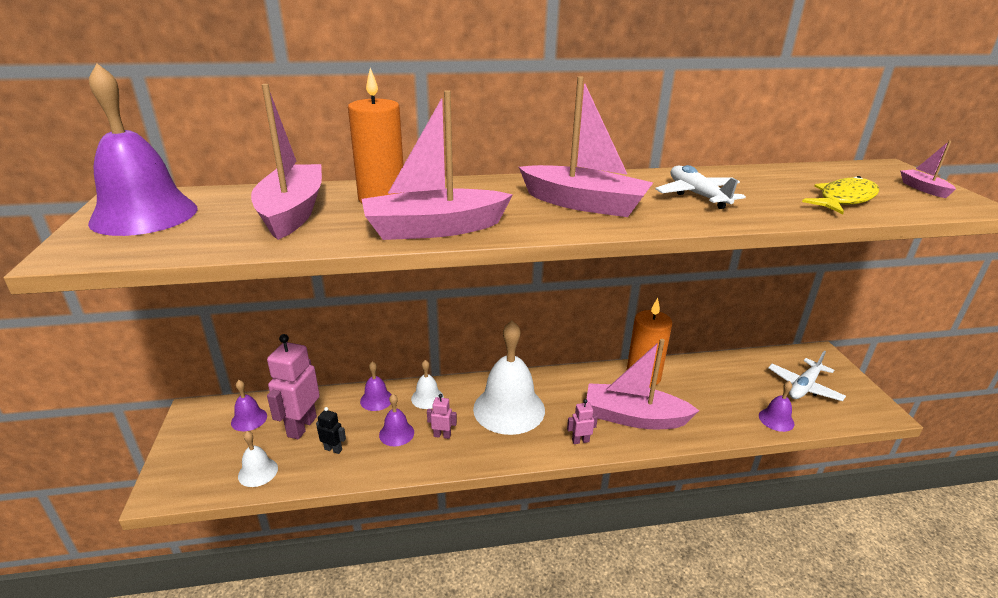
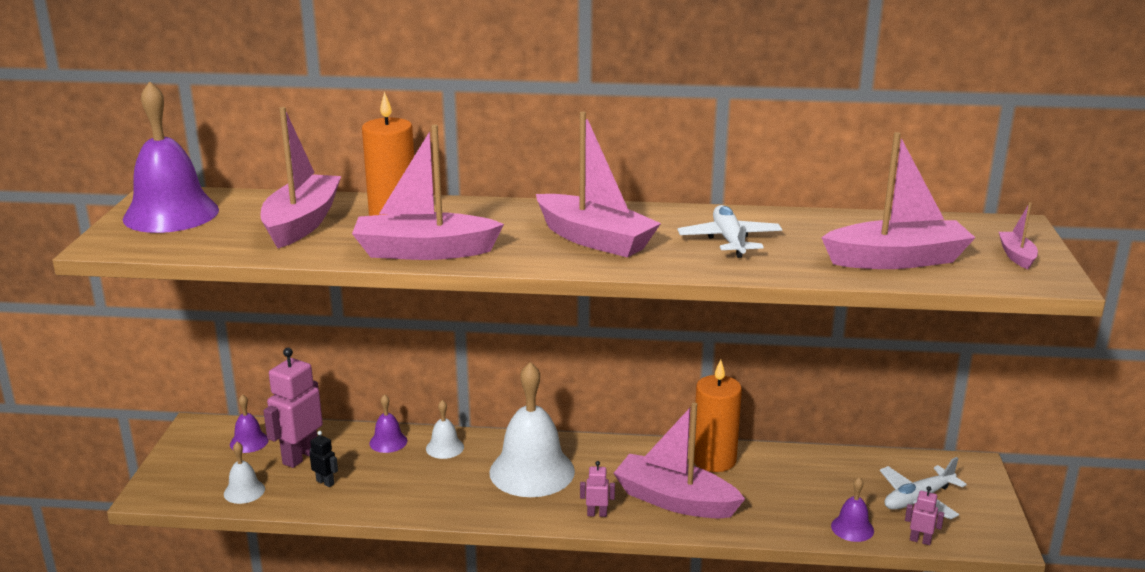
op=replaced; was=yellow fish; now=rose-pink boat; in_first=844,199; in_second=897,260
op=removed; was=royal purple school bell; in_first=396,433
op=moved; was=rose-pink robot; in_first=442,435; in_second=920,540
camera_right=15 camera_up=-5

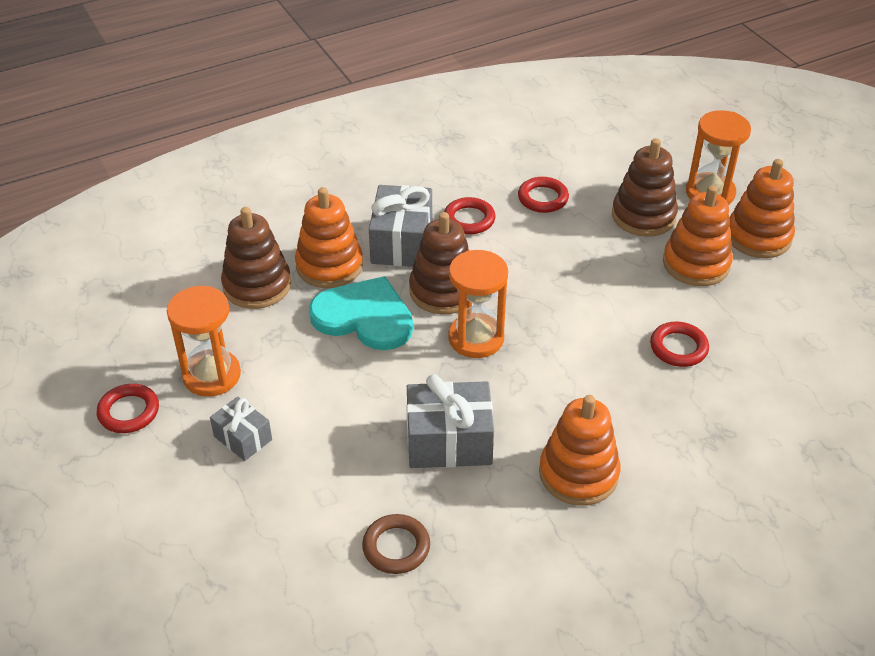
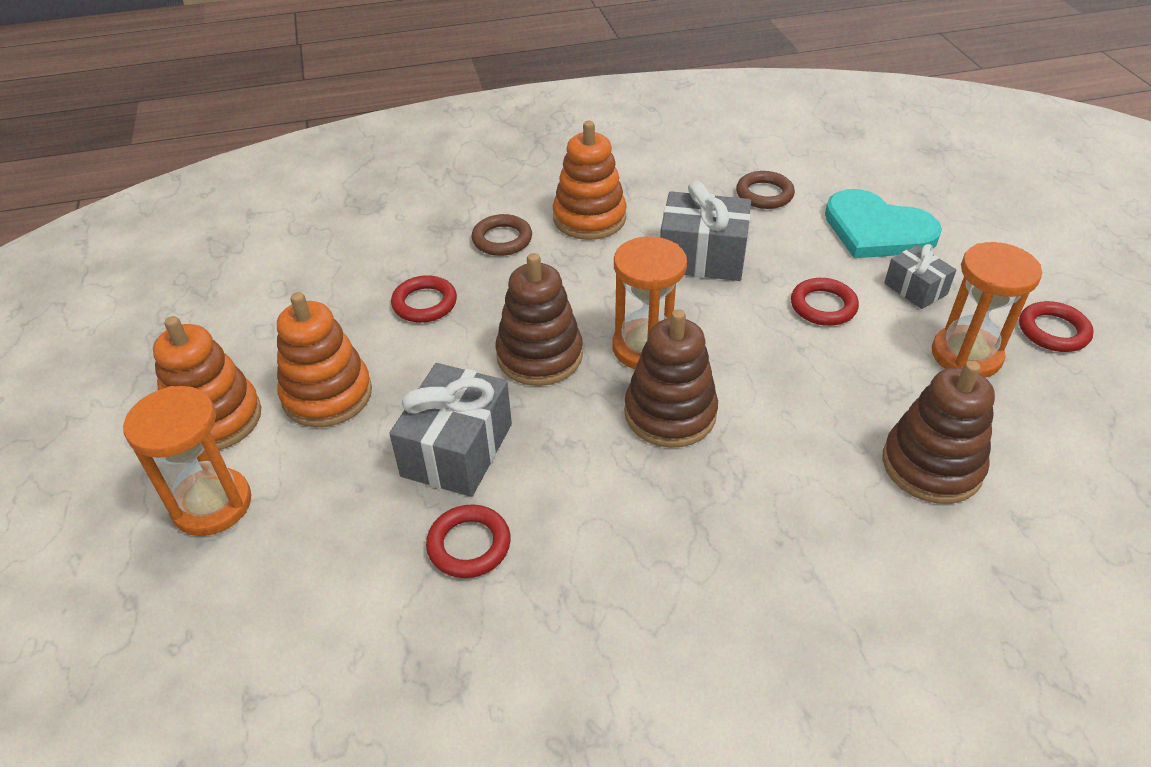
op=moved; was=brown stacking toy; in_first=643,216; in_second=539,356
op=moved; was=grey wrapped gift; in_first=402,243; in_second=457,450
op=removed; was=orange stacking toy; in_first=329,266
op=moved; was=scarlet torus; in_first=469,219; in_second=823,306
op=moved; was=teal heart shape; in_first=364,317; in_second=877,230
op=added; now=brown torus; in_second=502,239
camera_right=-165 camera_up=0

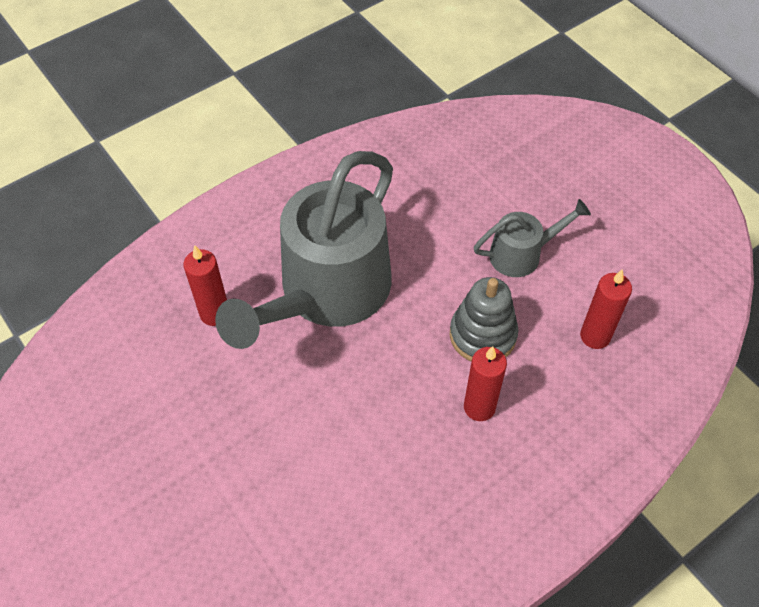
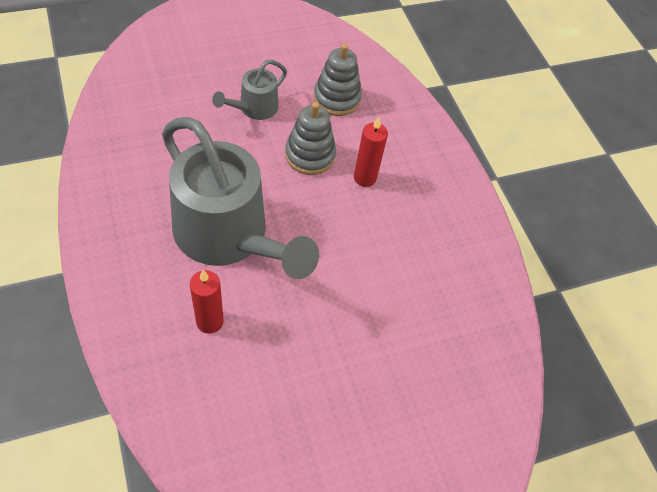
op=turned; was=grey watering can; in_first=522,254; in_second=254,108; clockwise=-135
op=replaced; was=scarlet candle; now=grey stacking toy; in_first=595,336; in_second=337,98
camera_right=-80 camera_up=0

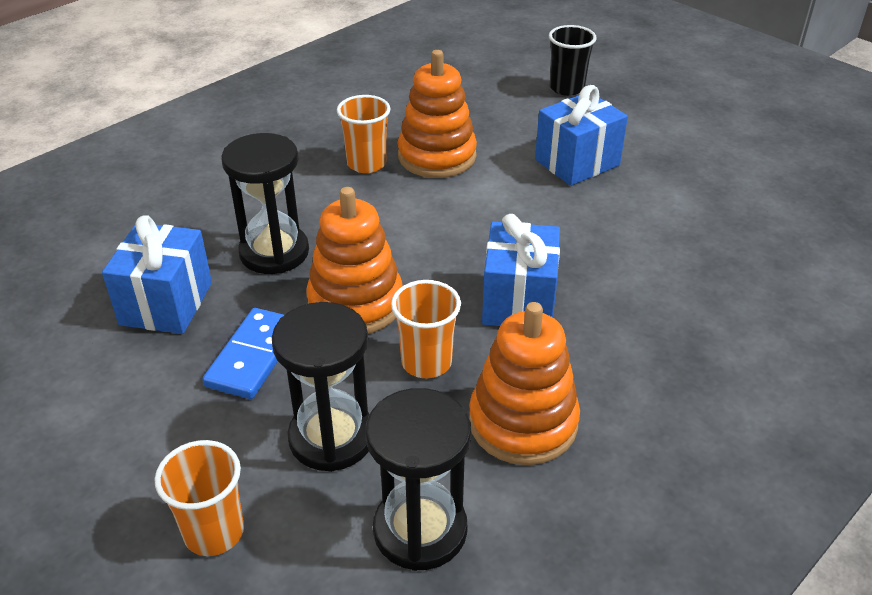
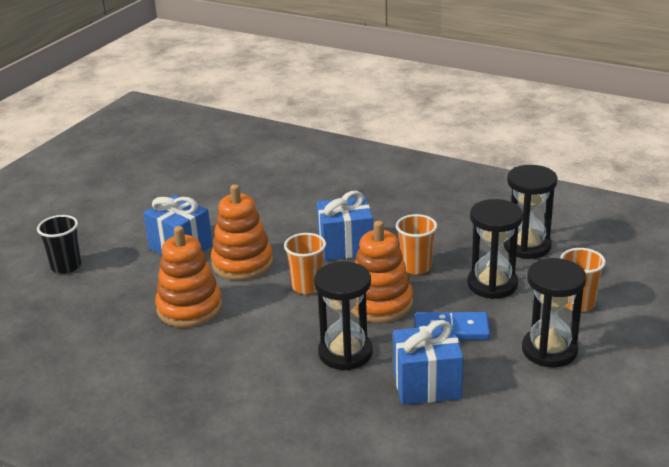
op=moved; was=orange beaker; in_first=366,164; in_second=307,286
op=moved; was=orange stacking toy; in_first=523,422; in_second=242,263
op=added; now=ebony sand timer; in_second=549,350
camera_right=-105 camera_up=-10

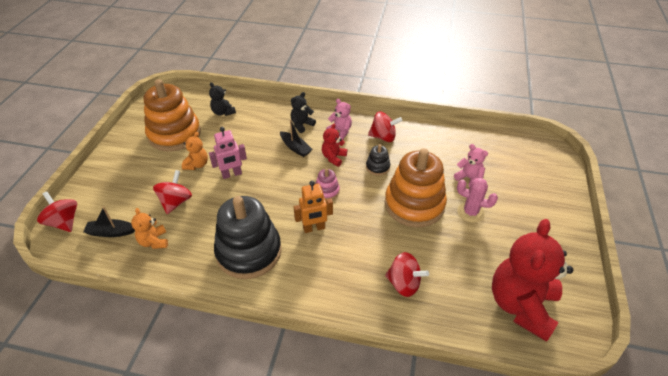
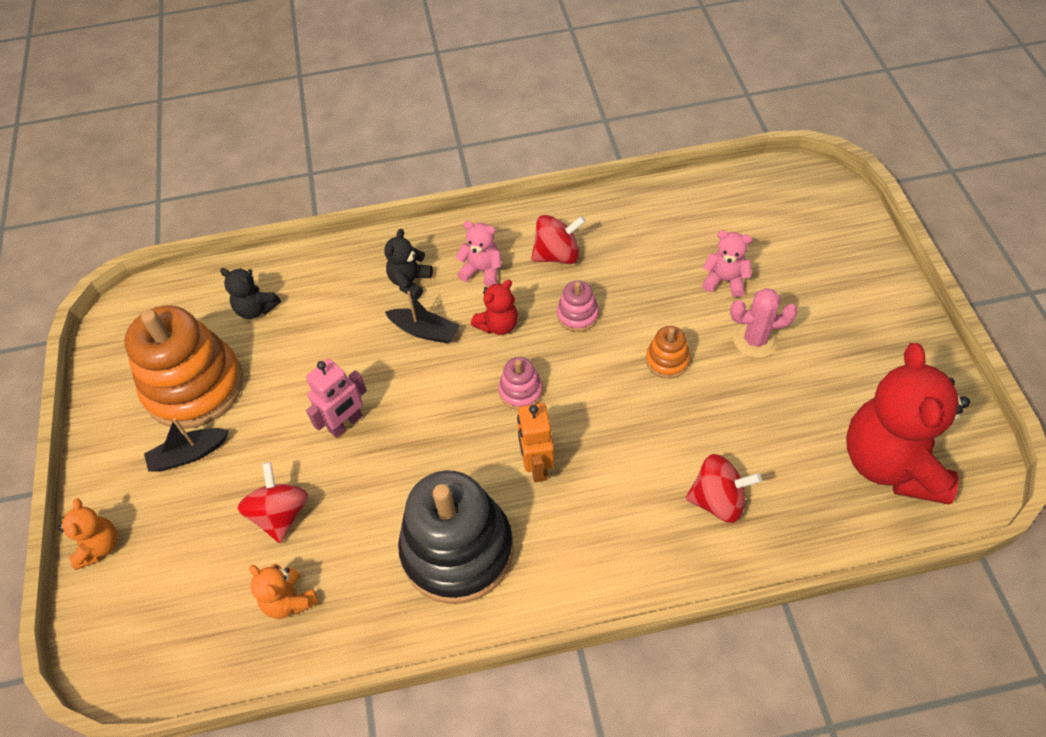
op=turned; was=scarlet stuffed bear; in_first=333,157; in_second=498,325; clockwise=-135
op=moved; was=orange stuffed bear; in_first=197,165; in_second=99,546
op=recoloured; was=ebony stacking toy; now=rose-pink stacking toy; in_first=377,167; in_second=577,315
op=resized; was=orange stacking toy; in_first=414,204; in_second=667,360; ratio=0.43
op=turned; was=orange robot; in_first=314,228; in_second=537,465; clockwise=120
op=removed; was=scarlet spinning top; in_first=64,222
op=moved; was=ebony boat; in_first=111,232; in_second=189,454
camera_right=-20 camera_up=10

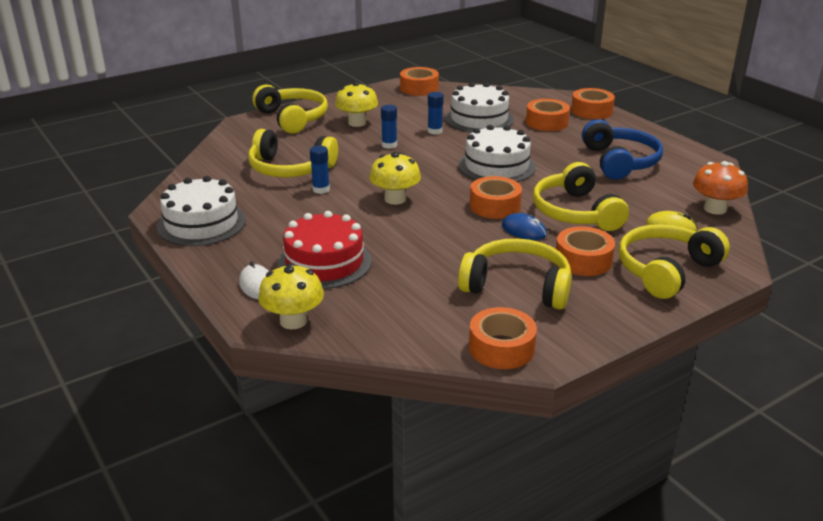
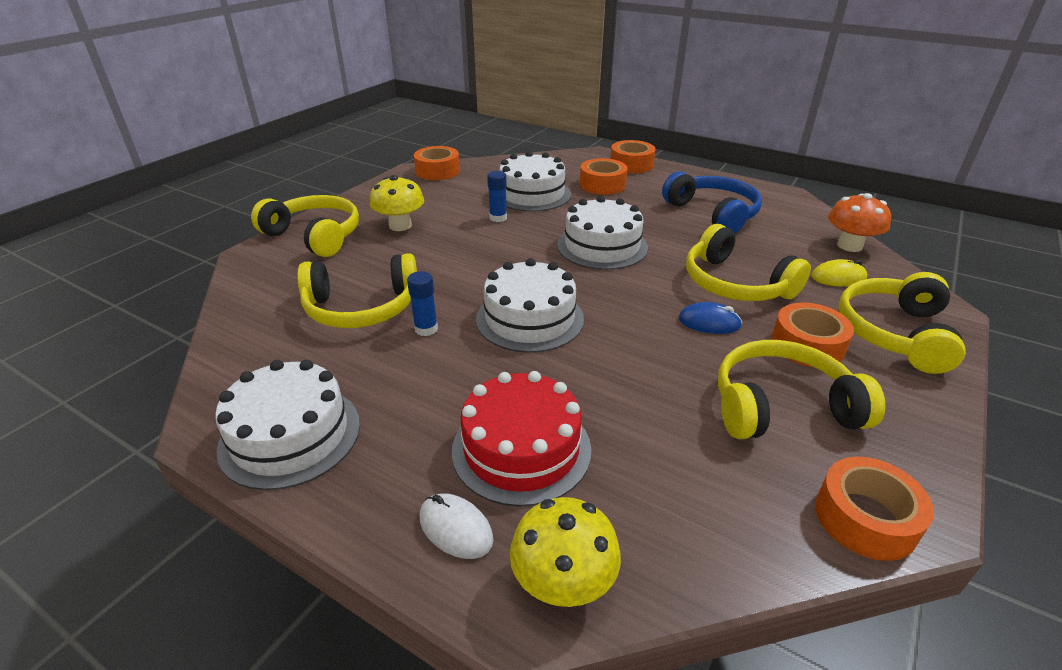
op=removed; was=cobalt stick of glue; in_first=389,145
op=replaced; was=yellow fungus; now=pure white layer cake; in_first=395,199; in_second=529,318
op=removed; was=orange tape; in_first=495,206
camera_right=-25 camera_up=5

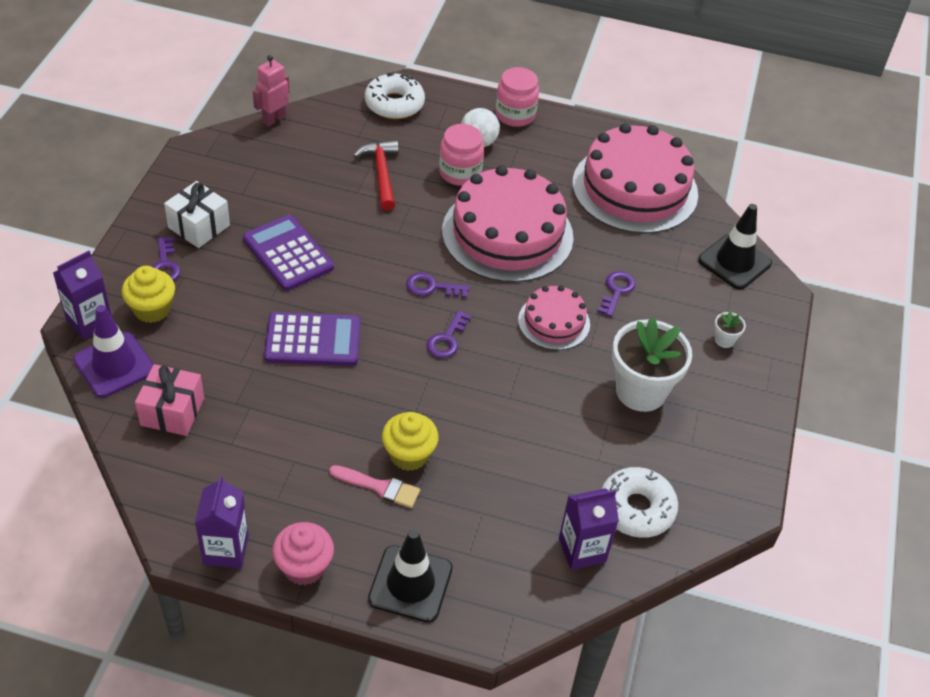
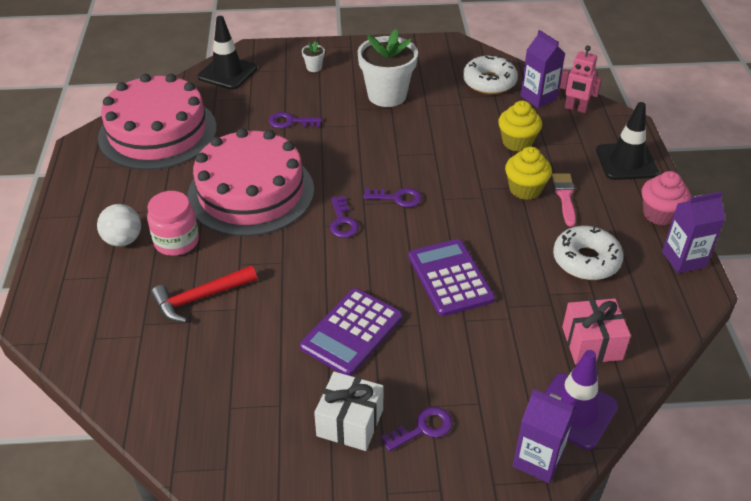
op=moved; was=rose-pink robot; in_first=274,119; in_second=575,108
op=removed; was=rose-pink jam jar; in_first=515,115
op=moved; was=pure white glazed donut; in_first=394,104; in_second=586,260
op=moved; was=yellow cupcake; in_first=152,309; in_second=517,142
op=removed; was=rose-pink layer cake; in_first=554,322
camera_right=-105 camera_up=-5

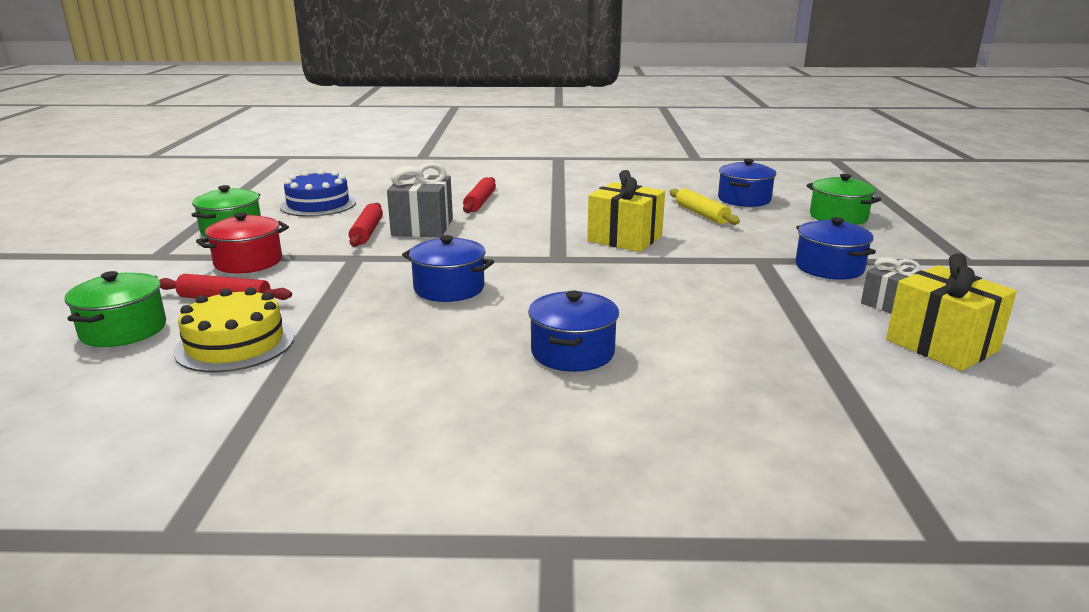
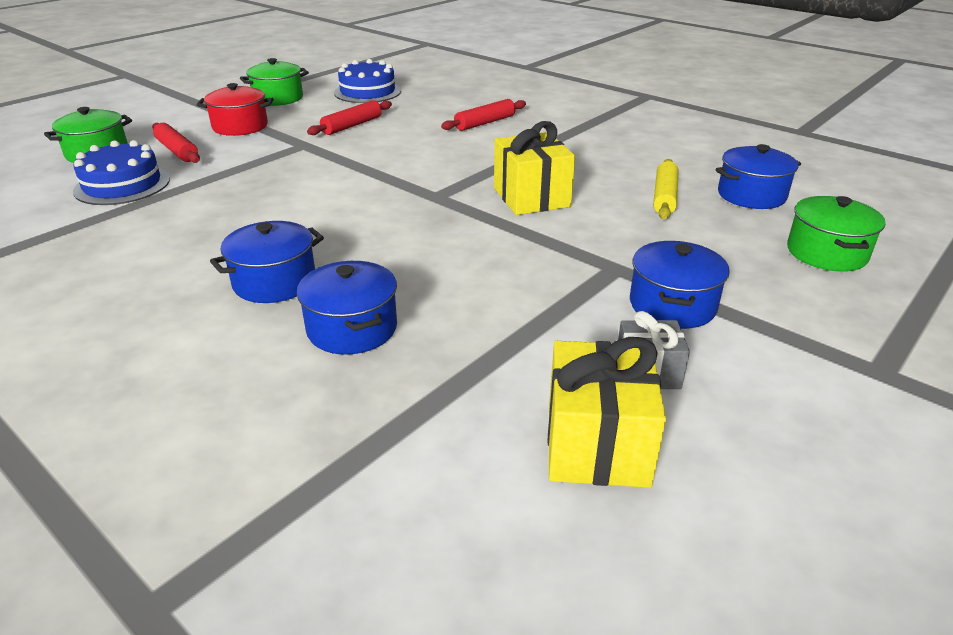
op=removed; was=grey wrapped gift; in_first=422,227
op=moved; was=cobalt stockpot; in_first=449,288; in_second=352,328
op=recoloured; was=yellow layer cake; now=cobalt layer cake; in_first=235,344; in_second=122,185
camera_right=40 camera_up=10

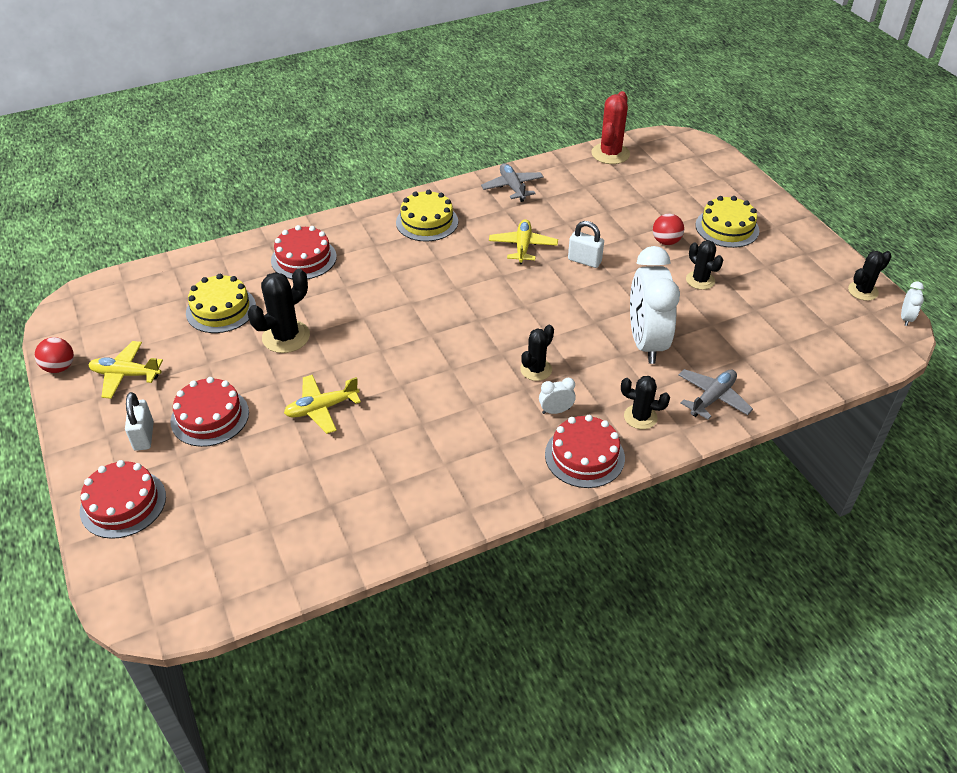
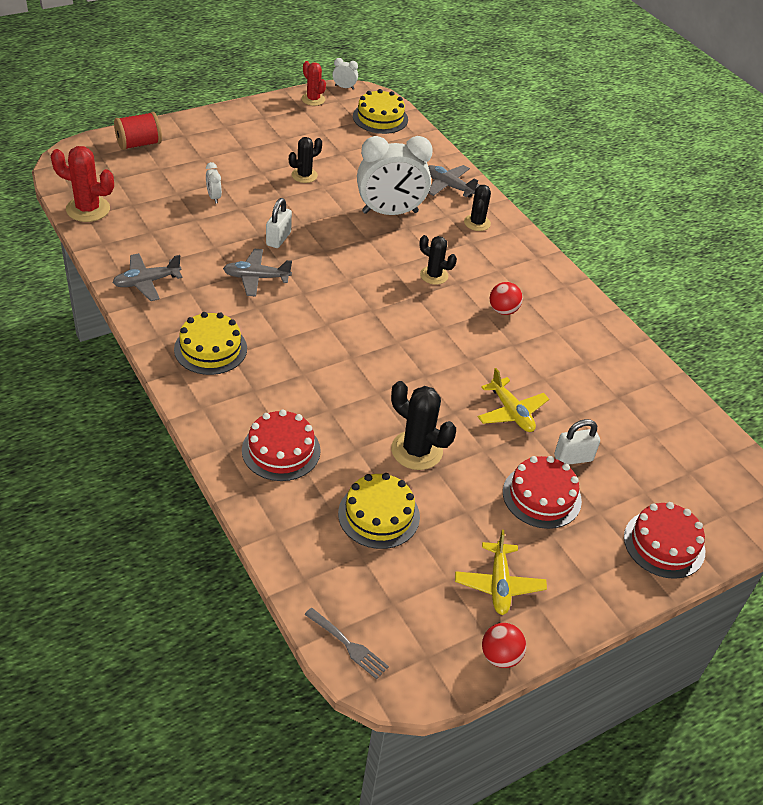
op=moved; was=yellow layer cake; in_first=727,228; in_second=380,118
op=moved; was=scarlet ball; in_first=666,241; in_second=503,310
op=recoloured; was=yellow plane; now=grey plane; in_first=523,246; in_second=256,278
op=recoloured; was=ebony prickly plant; now=scarlet prickly plant; in_first=863,291; in_second=313,99
op=moved; was=pure white bedside clock; in_first=555,411; in_second=214,197
op=moved; was=pure white lock; in_first=144,436; in_second=573,458
op=removed; was=scarlet layer cake; in_first=584,456
op=added; now=scarlet reel of thread; in_second=139,144
op=added; now=grey dinner fork; in_second=348,645
camera_right=-100 camera_up=0

